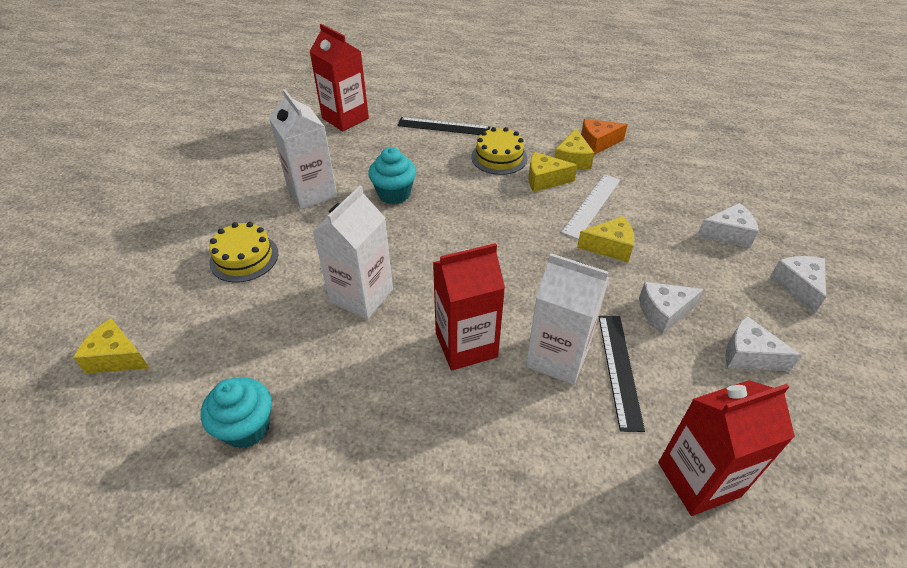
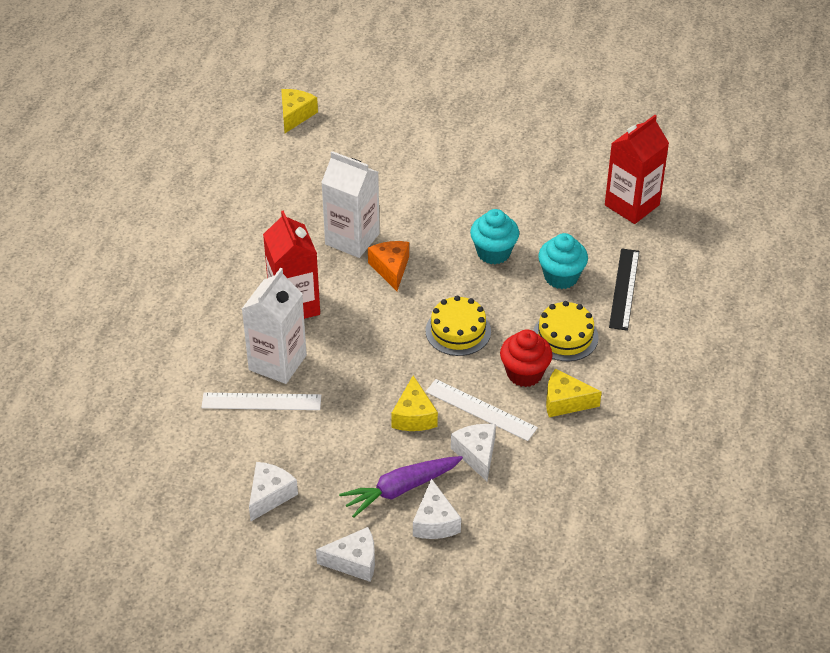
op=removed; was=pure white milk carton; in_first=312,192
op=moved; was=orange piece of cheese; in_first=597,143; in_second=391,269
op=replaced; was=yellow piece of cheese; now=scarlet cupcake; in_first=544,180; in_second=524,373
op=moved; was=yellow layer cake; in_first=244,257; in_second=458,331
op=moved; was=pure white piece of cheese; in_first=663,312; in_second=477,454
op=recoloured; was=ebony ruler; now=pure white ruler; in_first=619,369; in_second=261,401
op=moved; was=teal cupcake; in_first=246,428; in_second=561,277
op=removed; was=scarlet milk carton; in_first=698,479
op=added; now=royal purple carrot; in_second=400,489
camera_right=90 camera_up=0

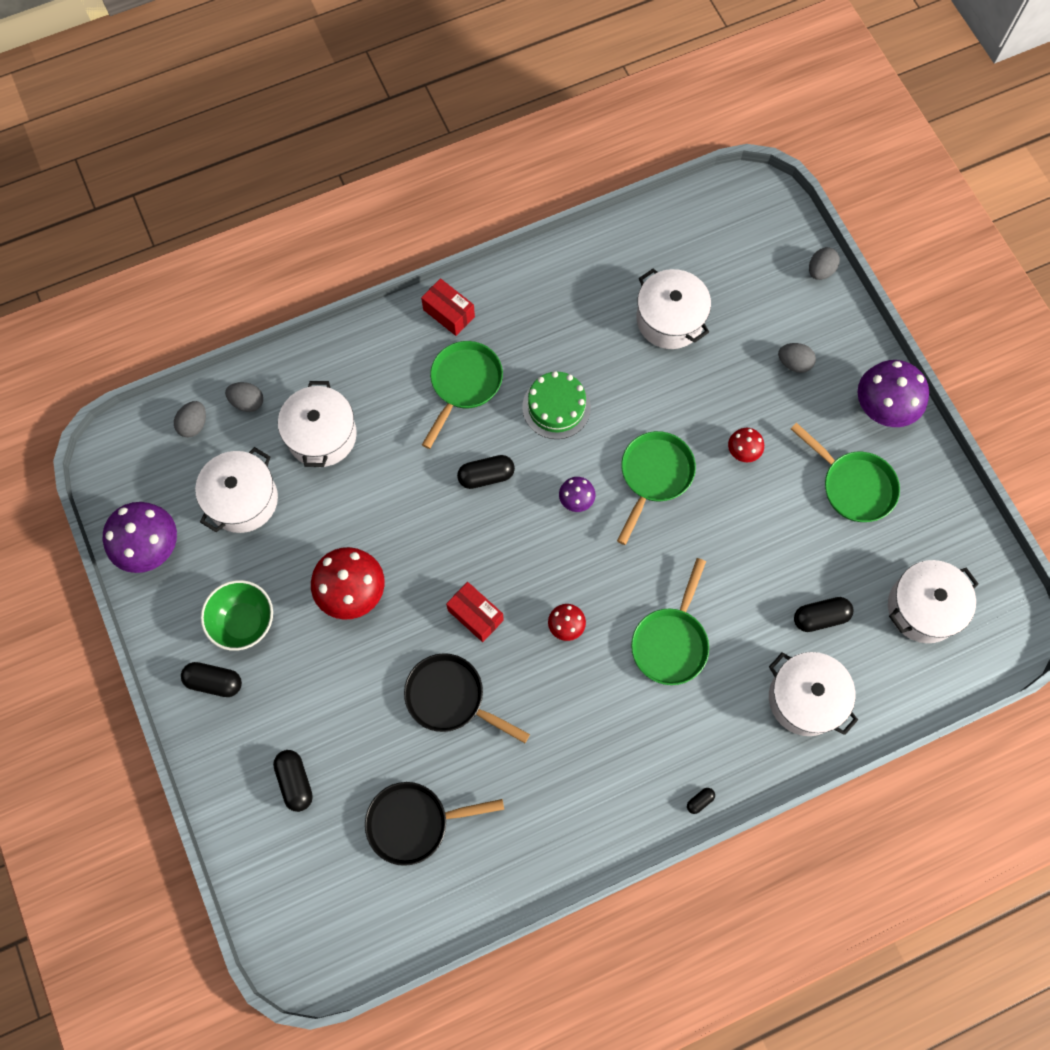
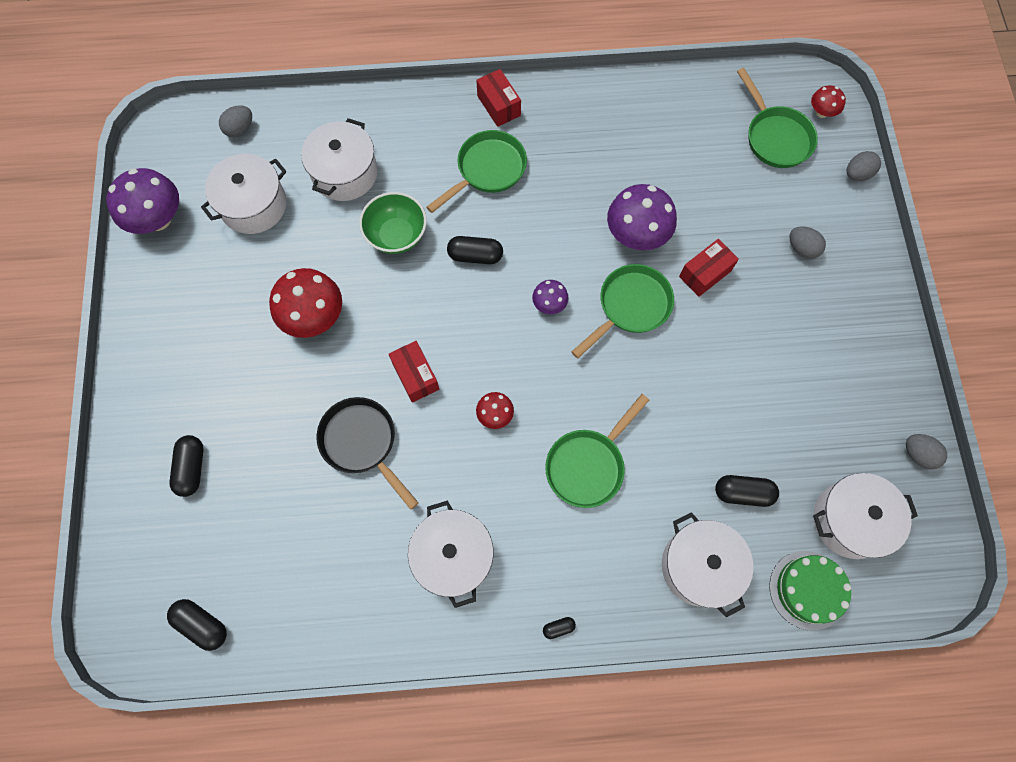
op=moved; was=pure white stockpot; in_first=670,319; in_second=453,556
op=moved; was=royal purple fungus; in_first=883,407; in_second=636,234
op=moved; was=emerald layer cake; in_first=556,407; in_second=808,590
op=moved; was=grey toy egg; in_first=247,402; in_second=918,454
op=moved; was=emerald pan; in_first=853,485; in_second=775,137
op=moved; was=scarlet fungus; in_first=743,451; in_second=821,112
op=moved; was=emerald serving bowl; in_first=243,622; in_second=397,236
op=moved; was=ebony pill shape; in_first=214,682; in_second=202,624
op=removed; was=ebony pan; in_first=414,822
op=added; now=scarlet parcel; in_second=705,273
camera_right=20 camera_up=0

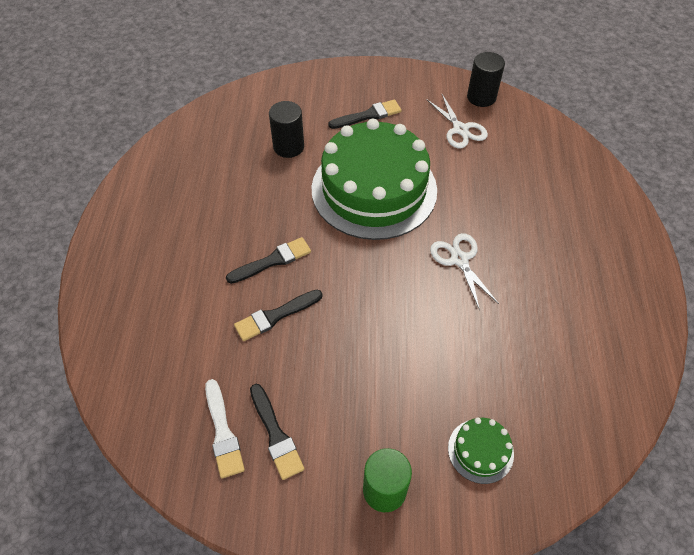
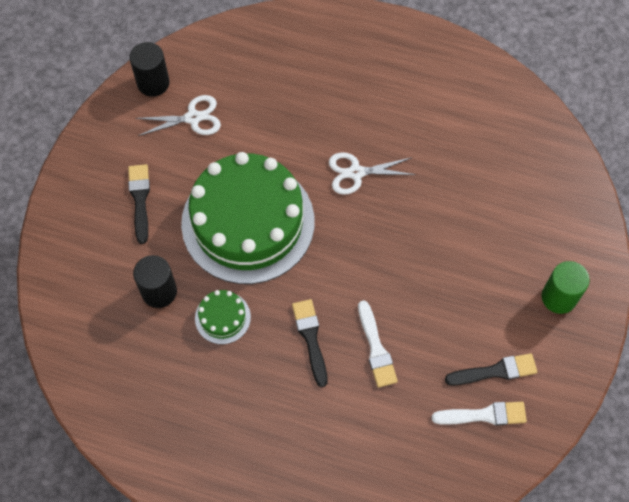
op=recoloured; was=ebony paint brush; now=pure white paint brush; in_first=275,316; in_second=376,348
op=moved; was=emerald layer cake; in_first=480,450; in_second=222,317
camera_right=-75 camera_up=10

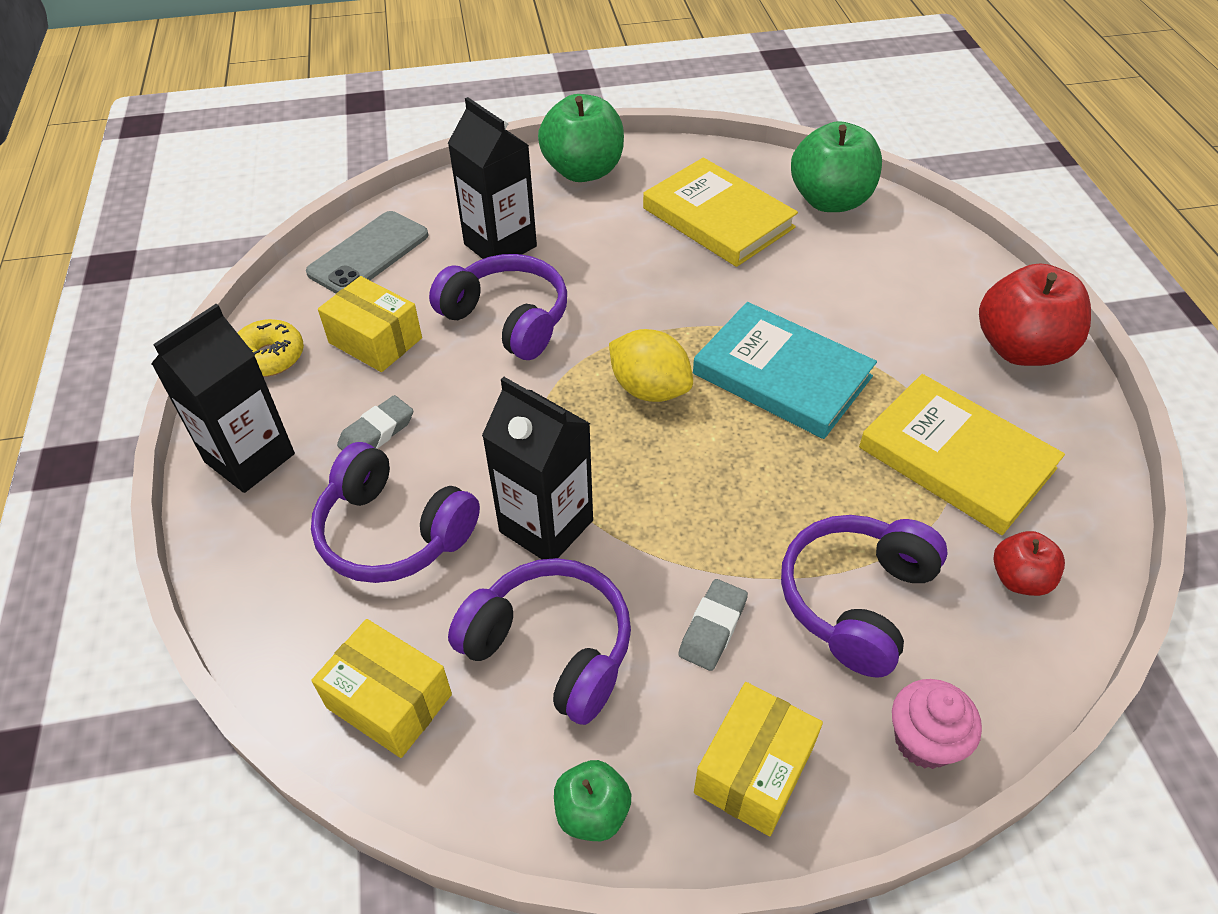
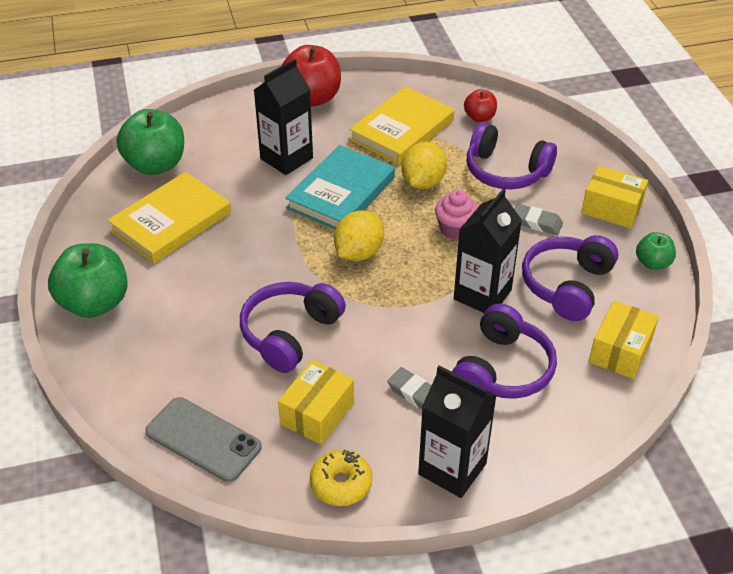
op=moved; was=ebony milk carton; in_first=500,245; in_second=286,158
op=moved; was=rose-pink cupcake; in_first=924,740; in_second=455,229
op=added; now=yellow lemon; in_second=423,182
camera_right=-95 camera_up=-5

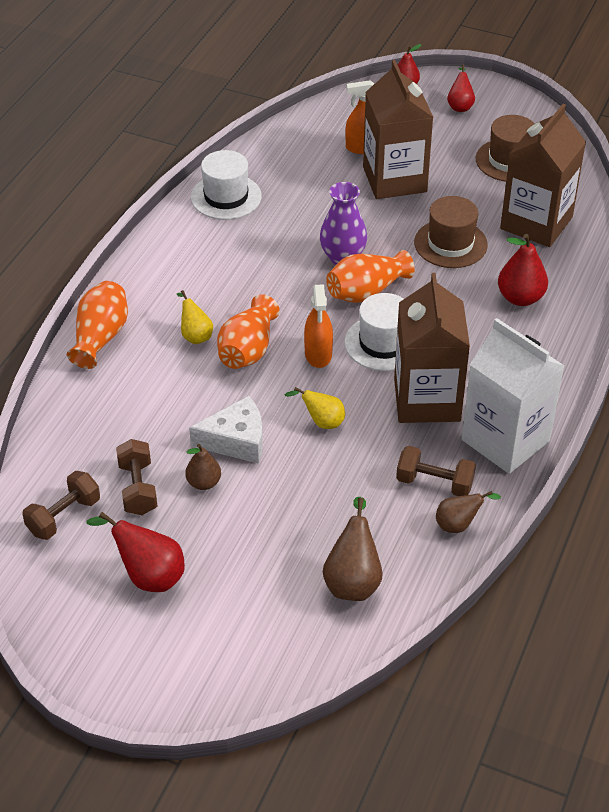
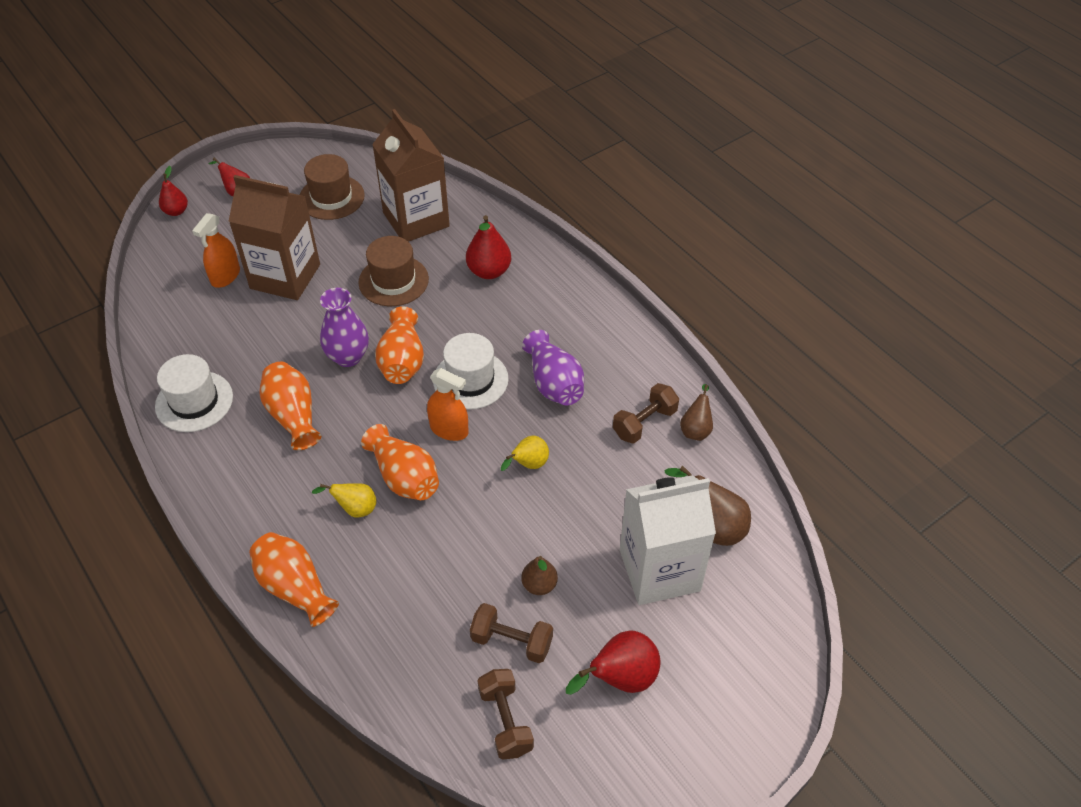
op=replaced; was=brown milk carton; now=royal purple vase; in_first=427,400; in_second=554,383
op=moved; was=pure white milk carton; in_first=505,440; in_second=659,570
op=removed; was=pure white piece of cheese; in_first=236,440
op=added; now=orange vase; in_second=293,415
camera_right=-60 camera_up=5

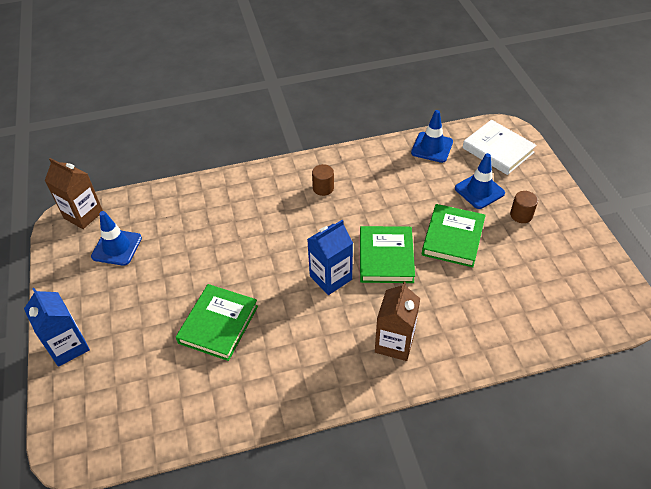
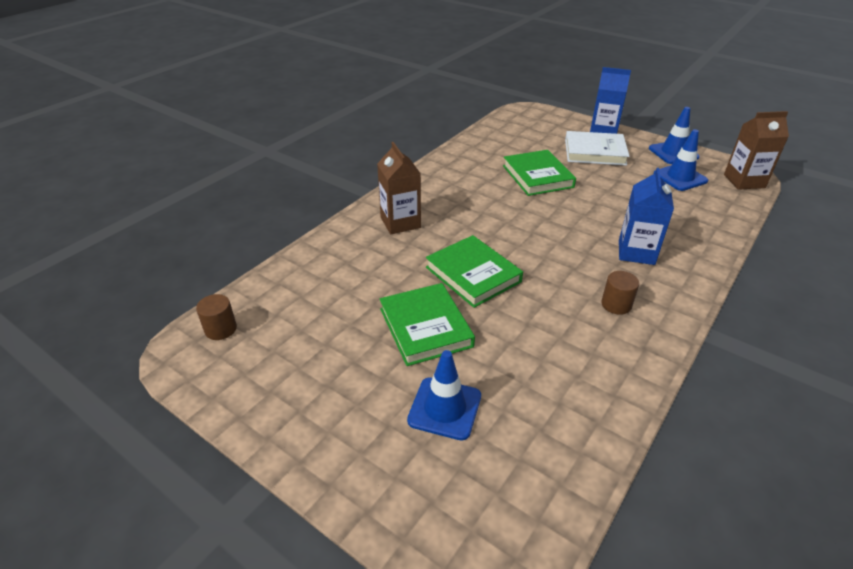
op=moved; was=cobalt traffic cone; in_first=432,147; in_second=673,153
op=moved; was=pure white hardback; in_first=498,150; in_second=595,152
op=moved; was=brown cylinder; in_first=521,215; in_second=220,329
op=moved; was=cobalt milk carton; in_first=330,278; in_second=636,252
camera_right=140 camera_up=-10

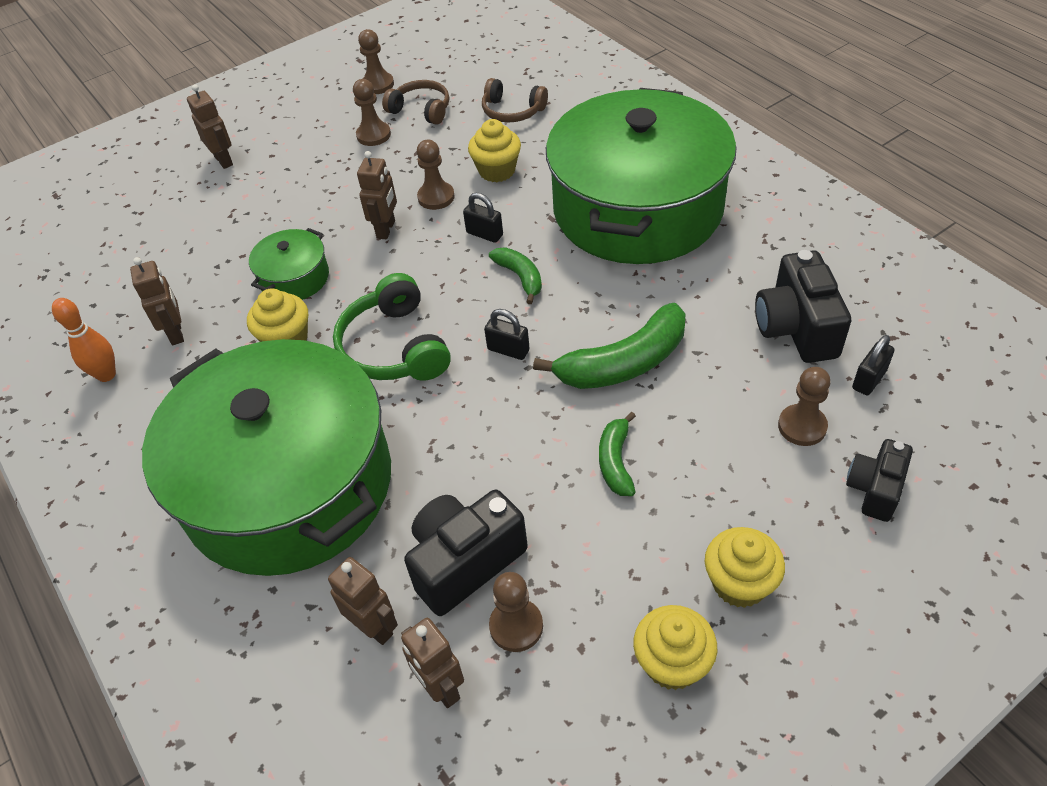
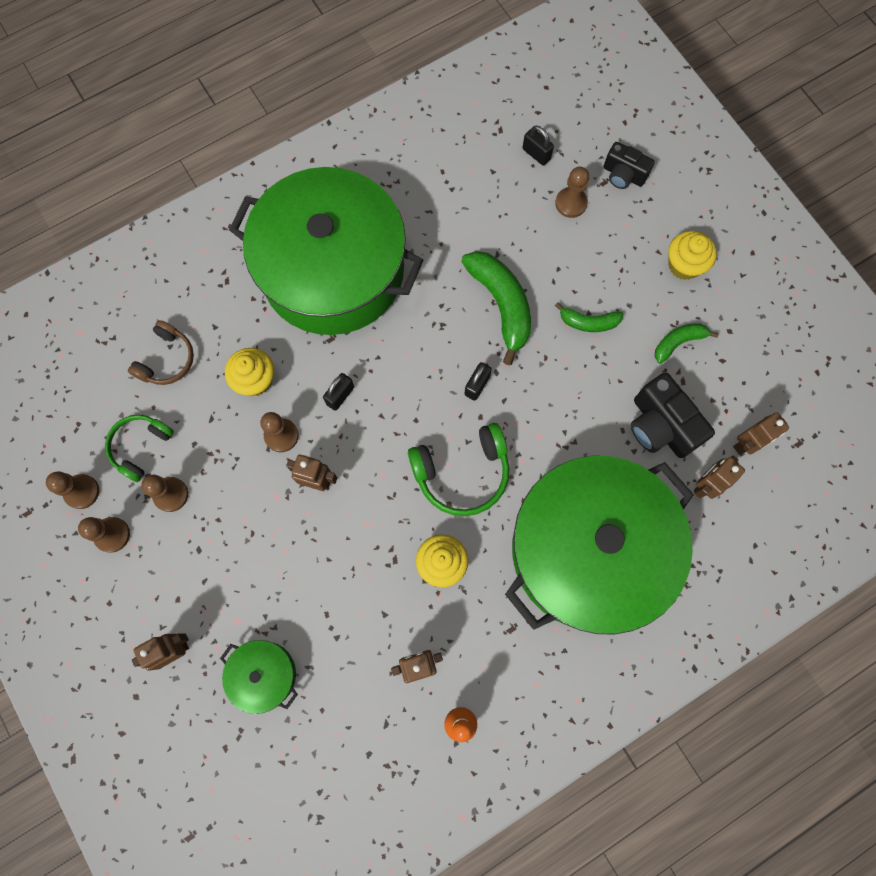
op=recoloured; was=brown over-ear headphones; now=emerald over-ear headphones; in_first=421,110; in_second=141,447
op=moved; was=emerald stockpot; in_first=294,278; in_second=264,674
op=moved; was=emerald banana; in_first=520,277; in_second=678,342
op=removed; was=ebony camera; in_first=796,328
op=moved; was=brown chess pawn; in_first=516,626; in_second=112,535
op=removed; was=yellow cupcake; in_first=672,663
camera_right=-90 camera_up=25

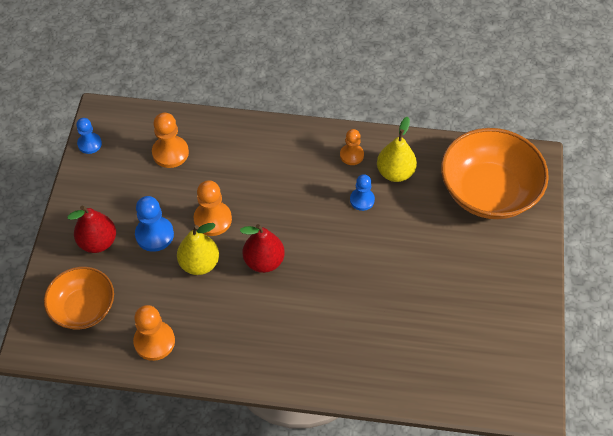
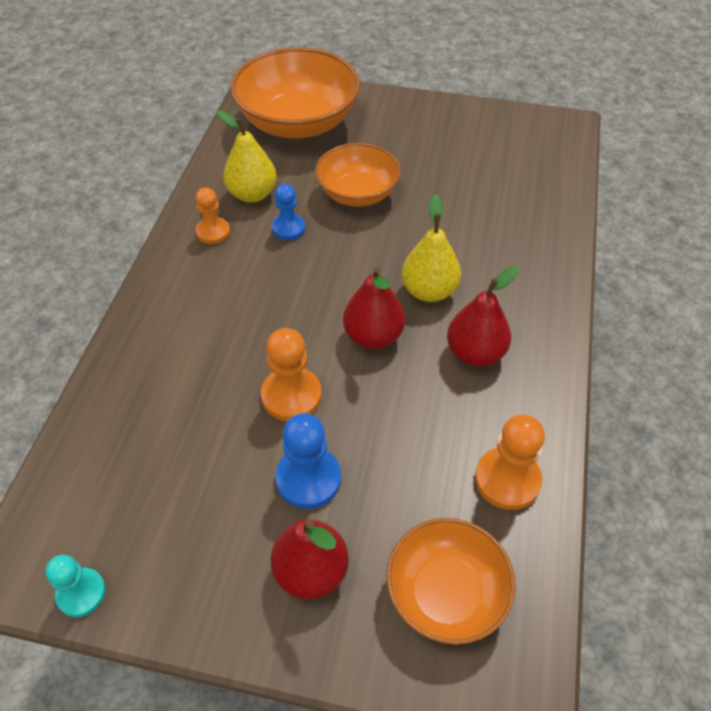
op=removed; was=orange chess pawn; in_first=170,153
op=recoloured; was=cobalt chess pawn; now=teal chess pawn; in_first=89,144; in_second=81,593
op=moved; was=yellow toy pear; in_first=199,263; in_second=429,291
op=added; now=orange serving bowl; in_second=357,193
op=added; now=scarlet toy pear; in_second=475,353
camera_right=-85 camera_up=-5

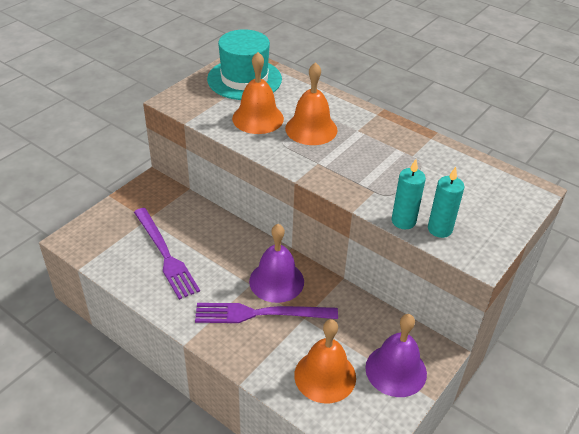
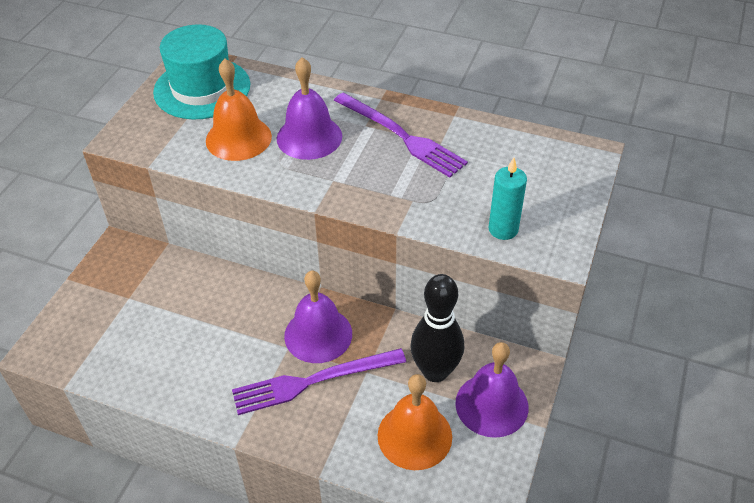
op=recoloured; was=orange school bell; now=royal purple school bell; in_first=311,129; in_second=309,137
op=removed; was=teal candle; in_first=403,221
op=moved; was=royal purple dinner fork; in_first=165,254; in_second=401,136
op=added; now=ebony skittle; in_second=435,371
camera_right=-15 camera_up=5

